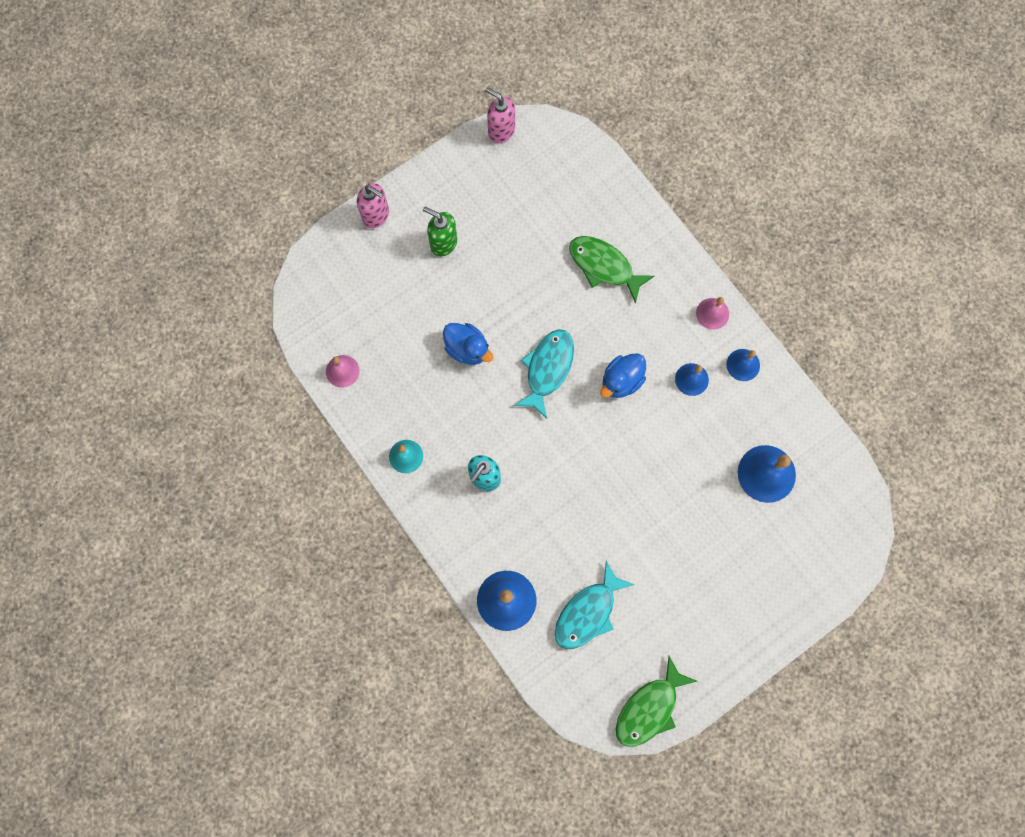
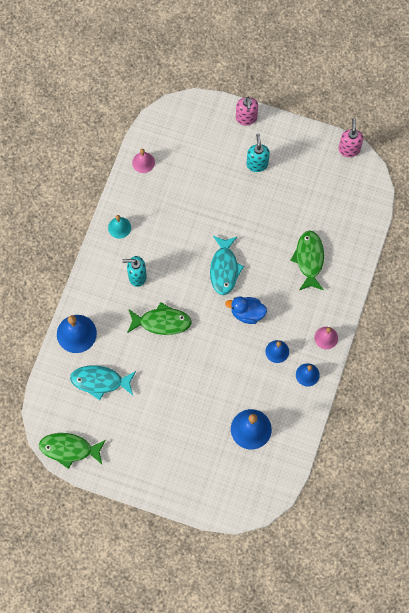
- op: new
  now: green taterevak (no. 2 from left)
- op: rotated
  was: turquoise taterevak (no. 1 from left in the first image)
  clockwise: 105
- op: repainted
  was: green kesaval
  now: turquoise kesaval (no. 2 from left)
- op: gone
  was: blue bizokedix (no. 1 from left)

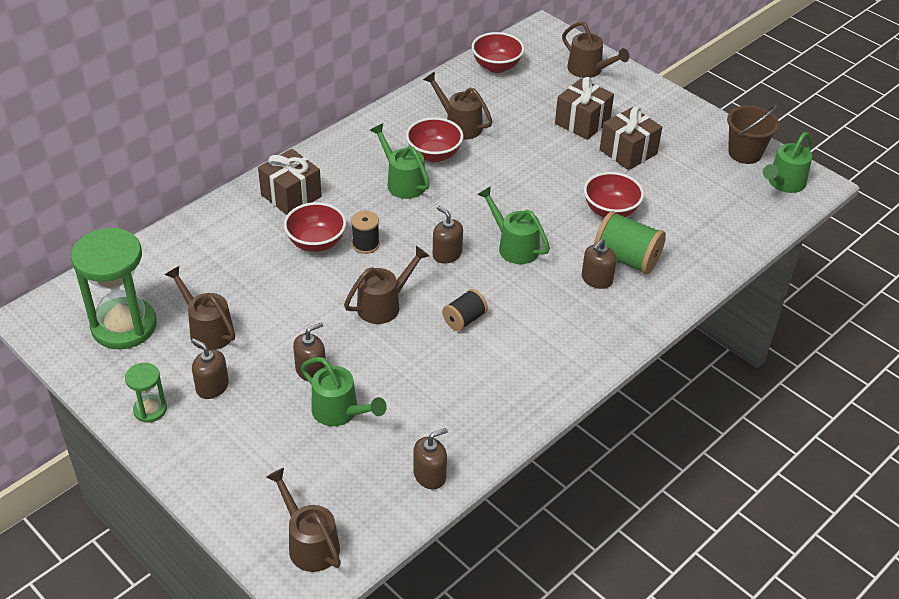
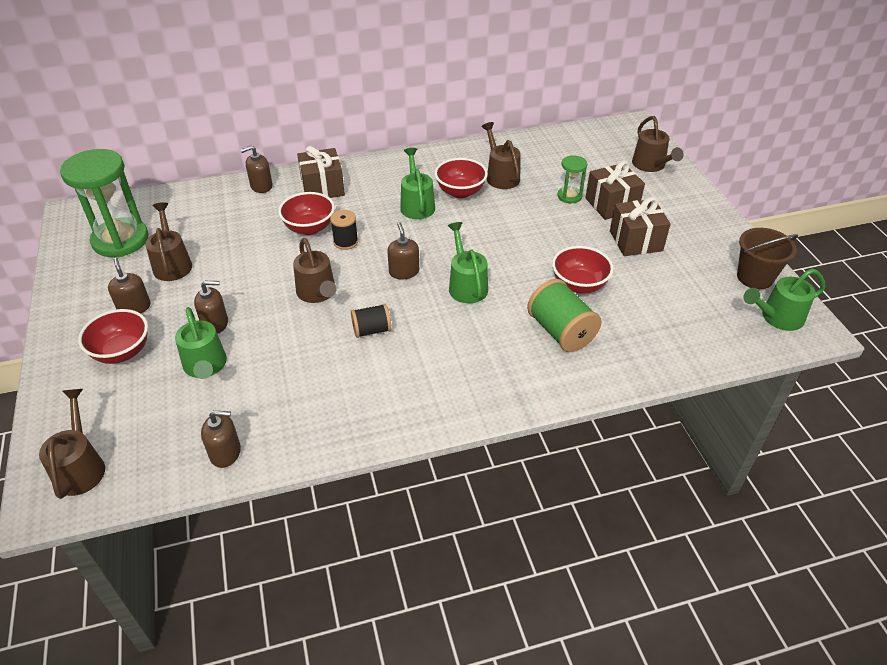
- op: shifted
  was: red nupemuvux (no. 3 from left in the first image)
  now: red nupemuvux (no. 1 from left)
- op: shifted
  was: brown kesaval (no. 5 from left in the first image)
  now: brown kesaval (no. 4 from left)
- op: rotated
  was: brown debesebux (no. 3 from left)
  clockwise: 75
- op: shifted
  was: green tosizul (no. 2 from left)

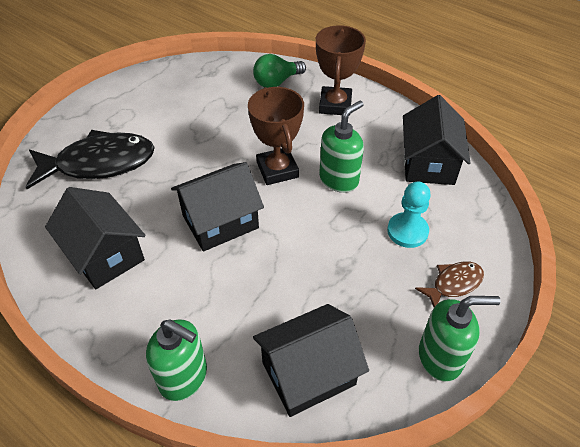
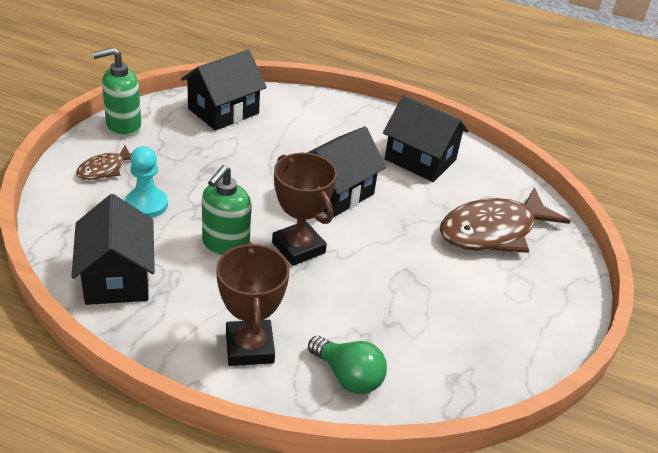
- op: rotated
  was: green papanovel
  clockwise: 90
- op: repainted
  was: black taterevak
  now: brown taterevak (no. 2 from left)
- op: gone
  was: green kesaval (no. 1 from left)

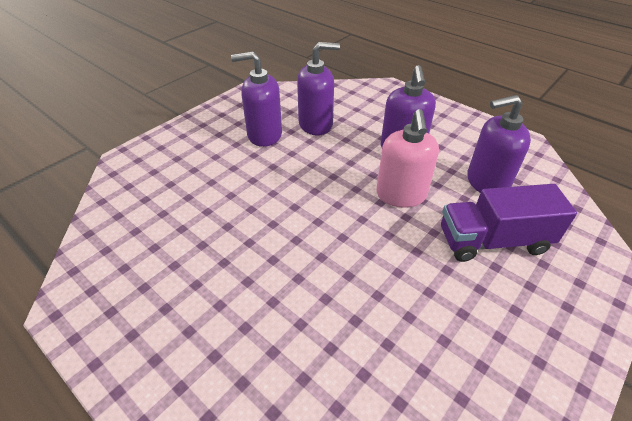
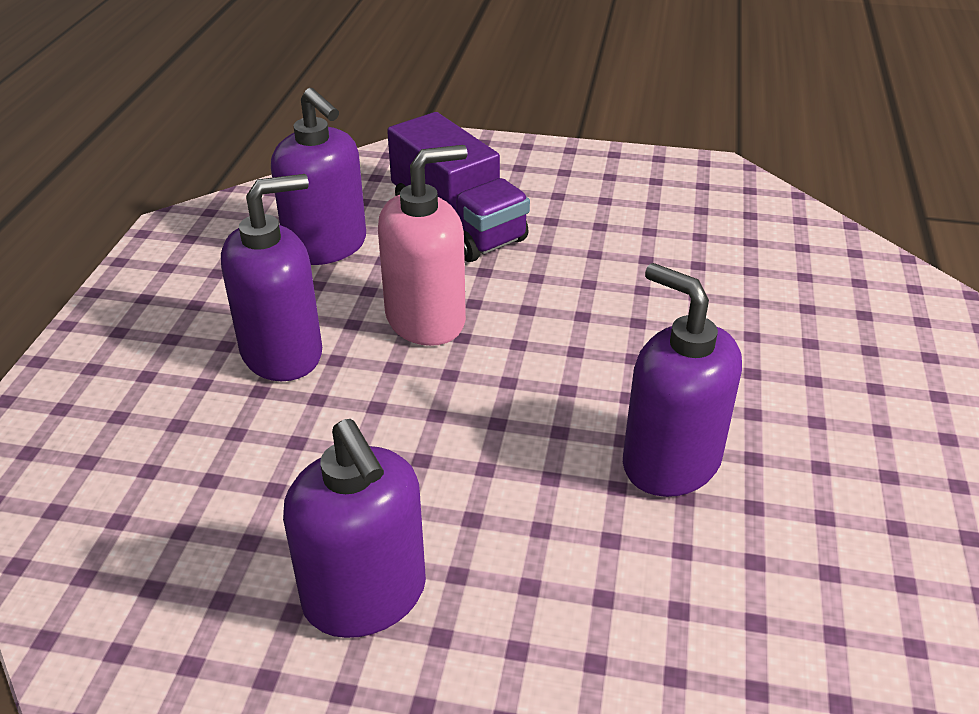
- op: shifted
  was: purple kesaval (no. 2 from left in the first image)
  now: purple kesaval (no. 4 from left)

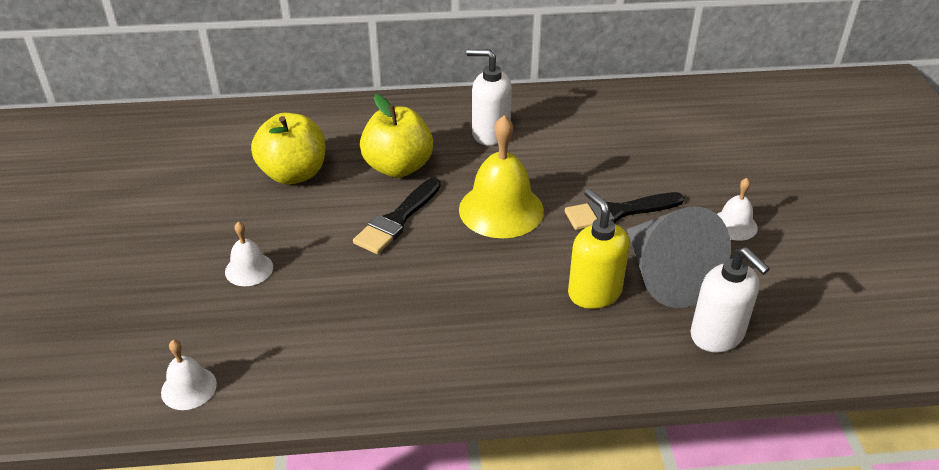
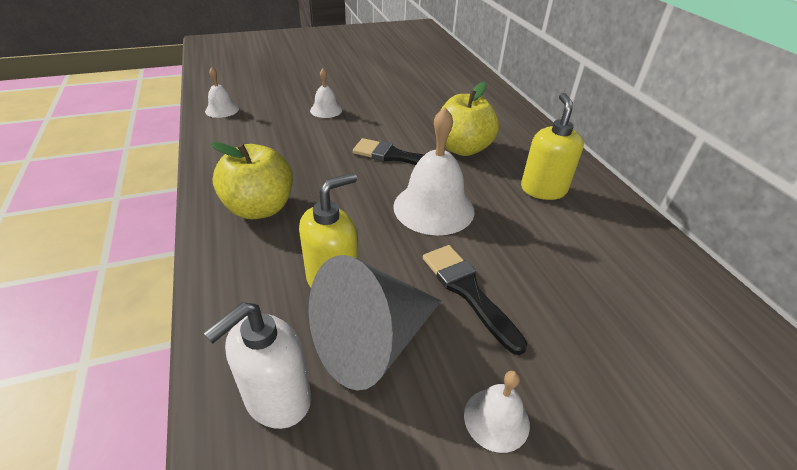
- op: shifted
  was: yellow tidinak (no. 1 from left)
- op: repainted
  was: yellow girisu
  now: white girisu (no. 3 from left)
- op: repainted
  was: white kesaval (no. 1 from left)
  now: yellow kesaval (no. 2 from left)

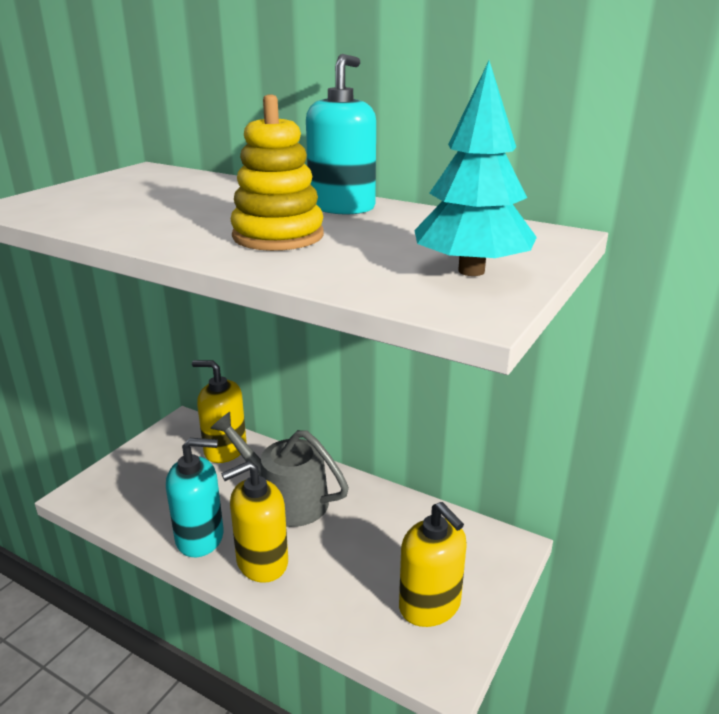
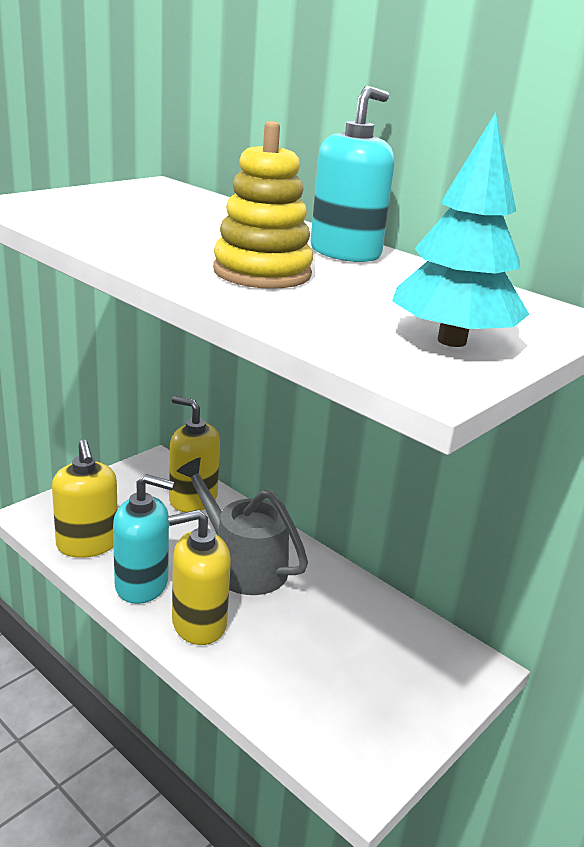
- op: shifted
  was: yellow kesaval (no. 3 from left in the first image)
  now: yellow kesaval (no. 1 from left)

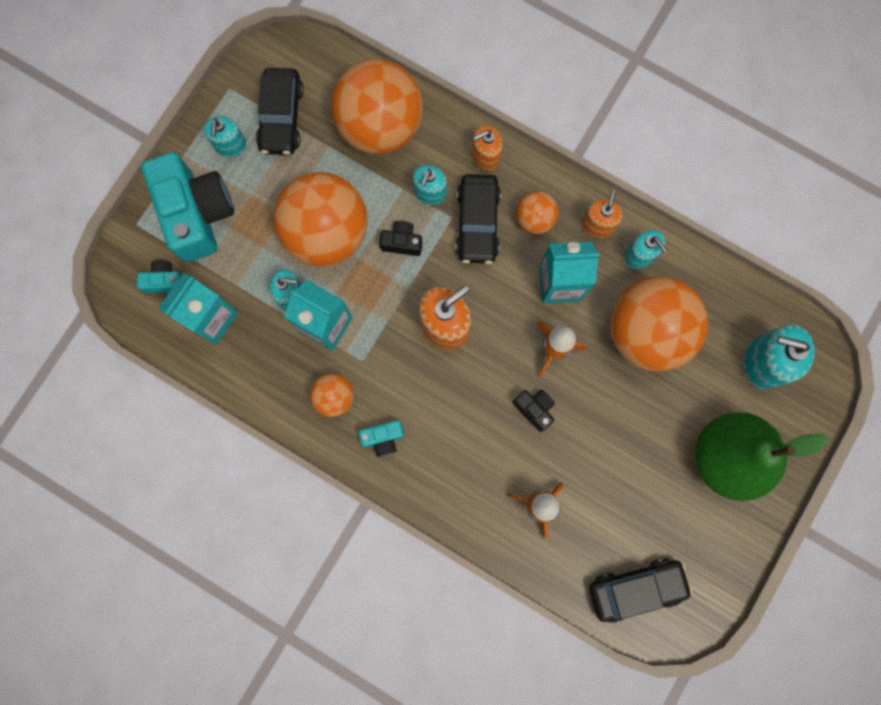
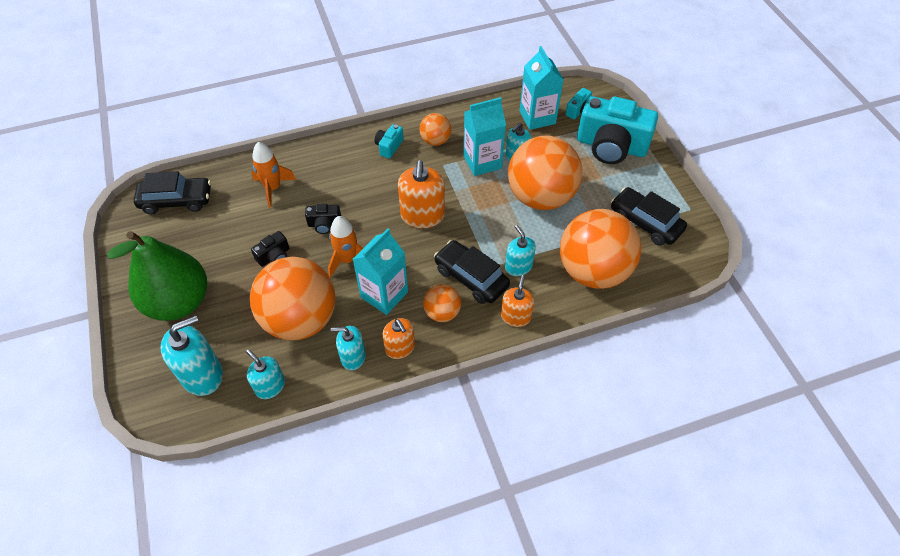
- op: rotated
  was: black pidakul (no. 3 from left in the first image)
  clockwise: -120
- op: shifted
  was: turquoise kesaval (no. 1 from left in the first image)
  now: turquoise kesaval (no. 2 from left)
- op: shifted
  was: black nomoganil (no. 1 from left)

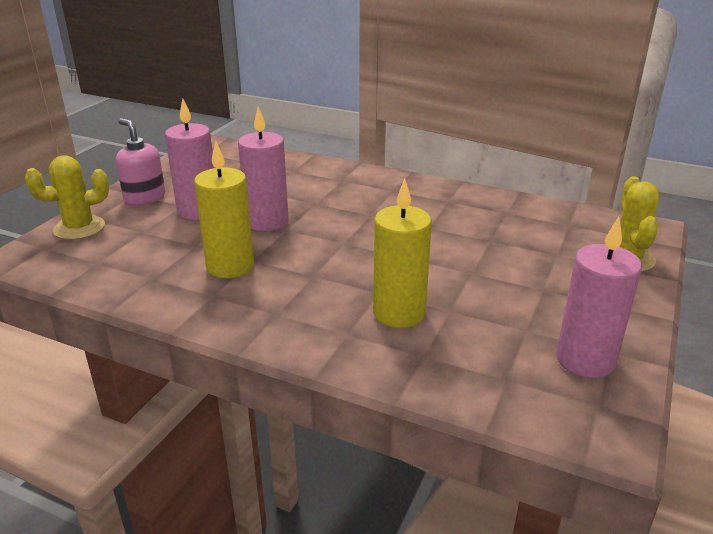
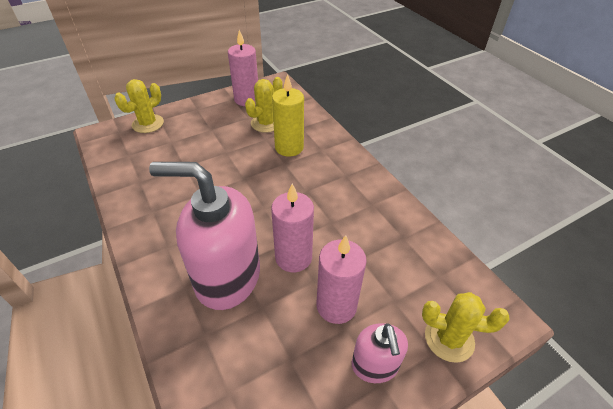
- op: new
  now: pink kesaval (no. 1 from left)
- op: new
  now: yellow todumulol (no. 2 from left)
- op: gone
  was: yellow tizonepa (no. 1 from left)

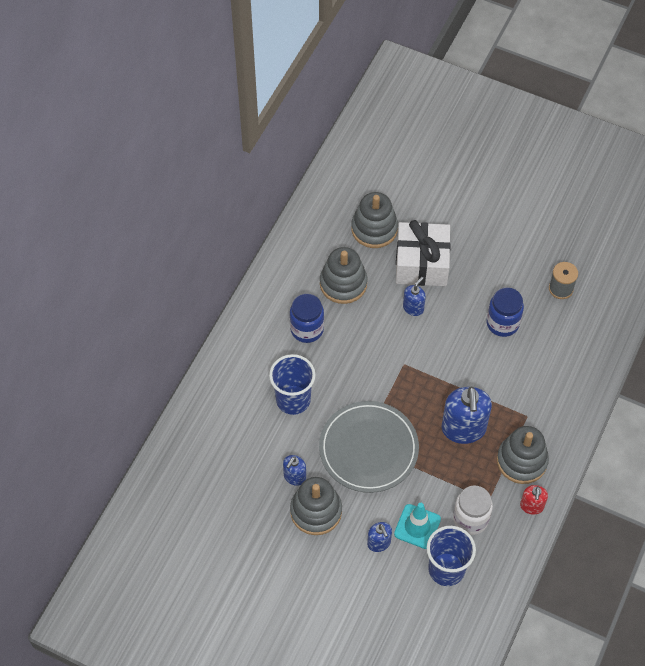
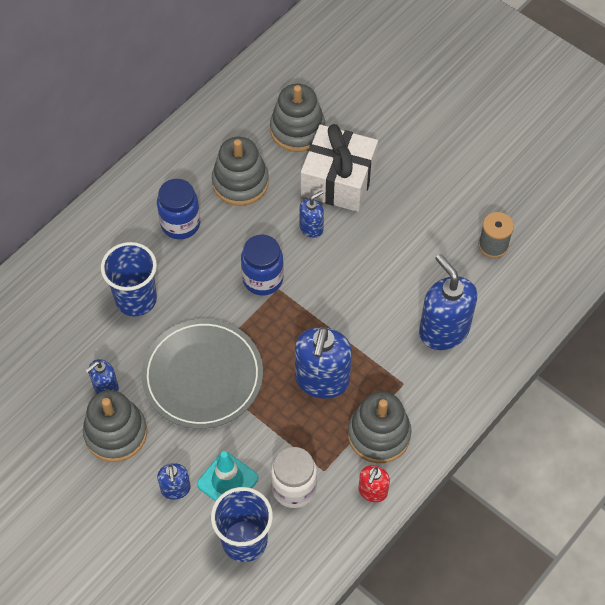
- op: shifted
  was: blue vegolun (no. 2 from left)
- op: new
  now: blue kesaval (no. 5 from left)

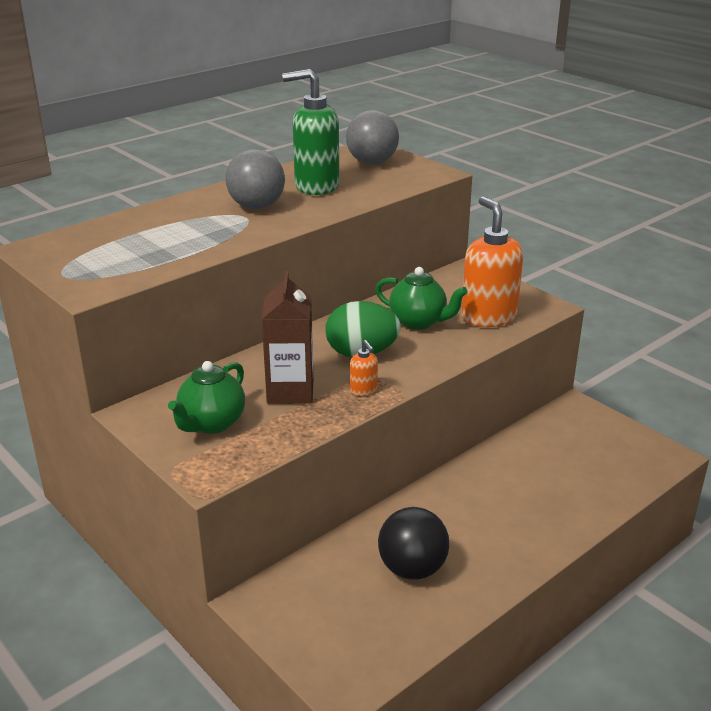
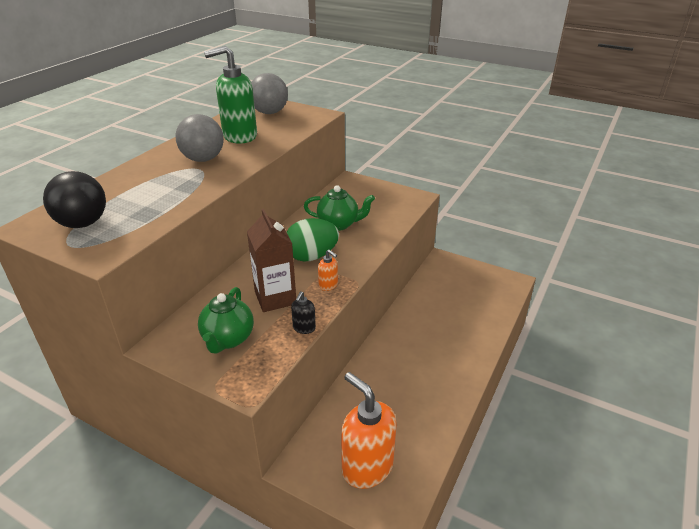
- op: shifted
  was: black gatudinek
- op: new
  now: black kesaval
- op: shifted
  was: orange kesaval (no. 2 from left)

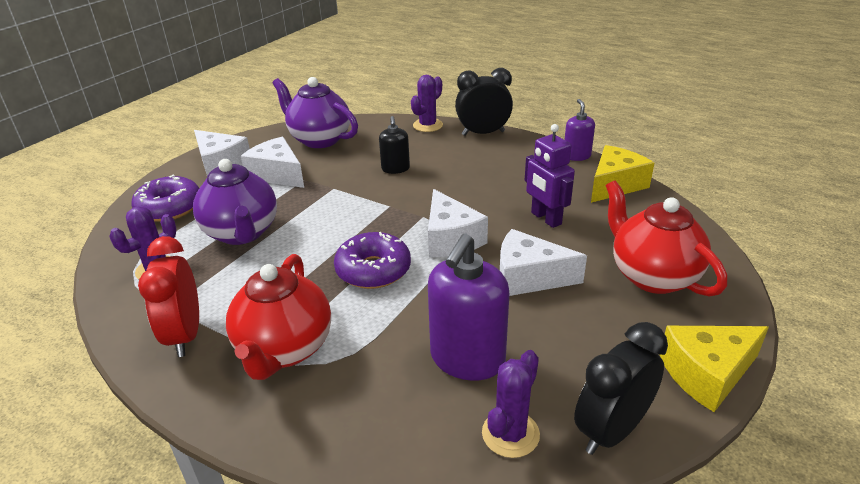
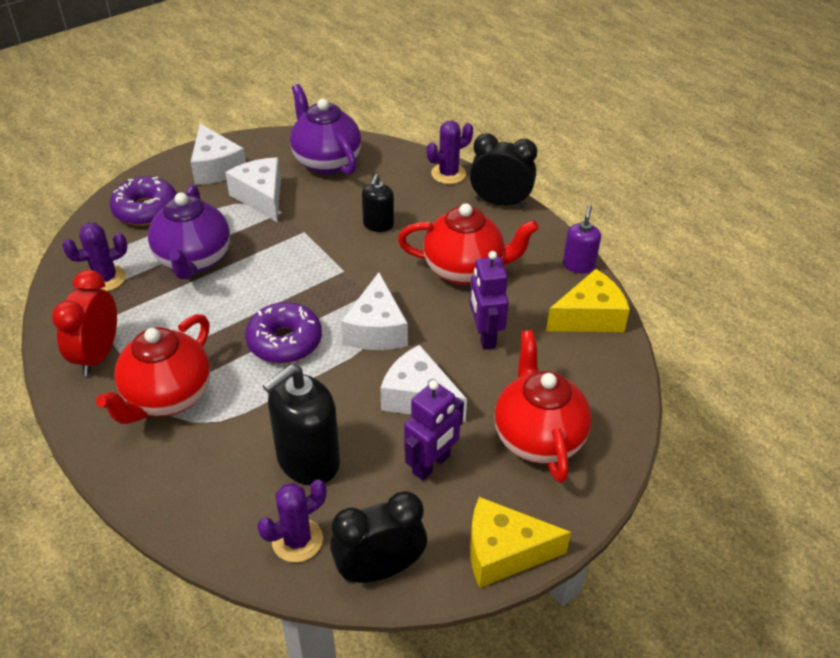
- op: repainted
  was: purple kesaval (no. 1 from left)
  now: black kesaval (no. 1 from left)
- op: new
  now: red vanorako (no. 2 from left)
- op: new
  now: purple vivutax (no. 1 from left)

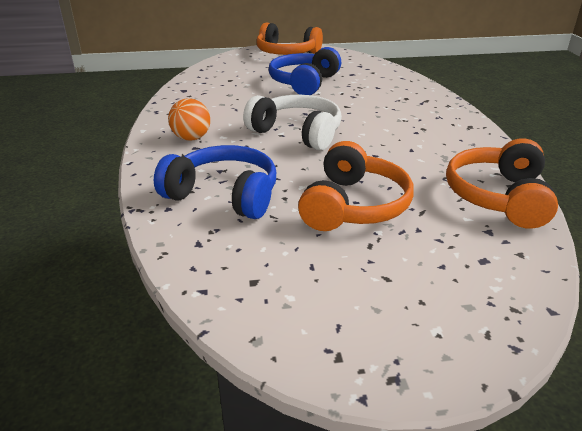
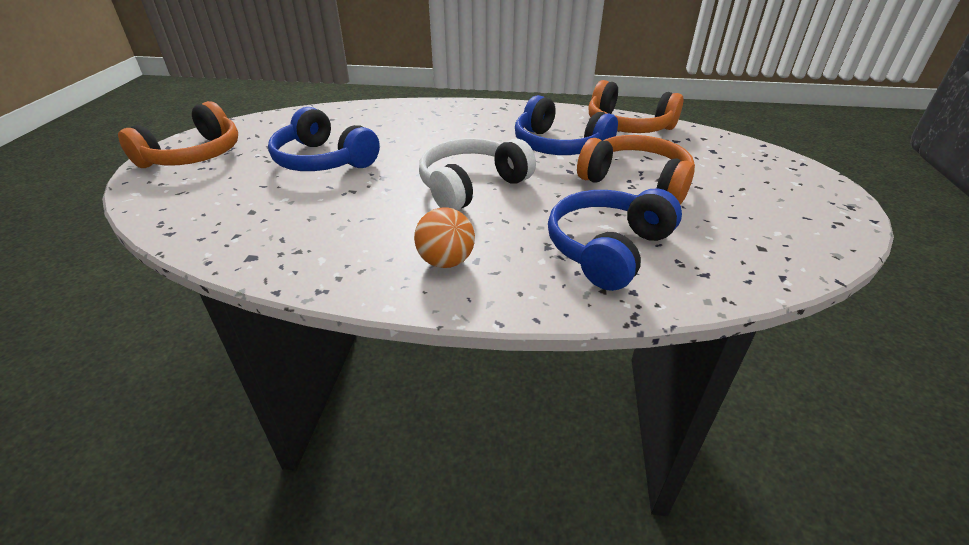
- op: new
  now: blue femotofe (no. 2 from left)

